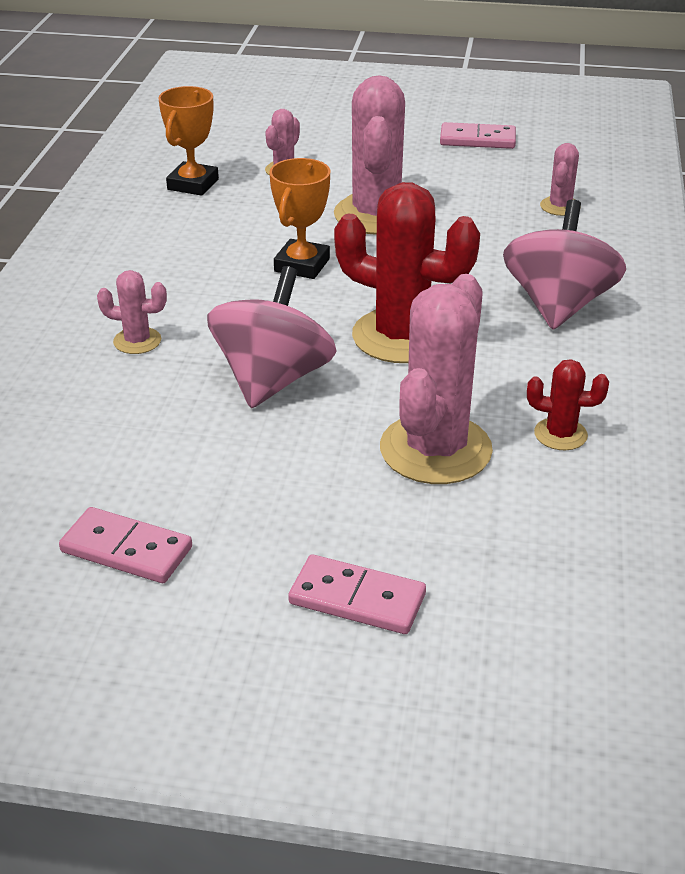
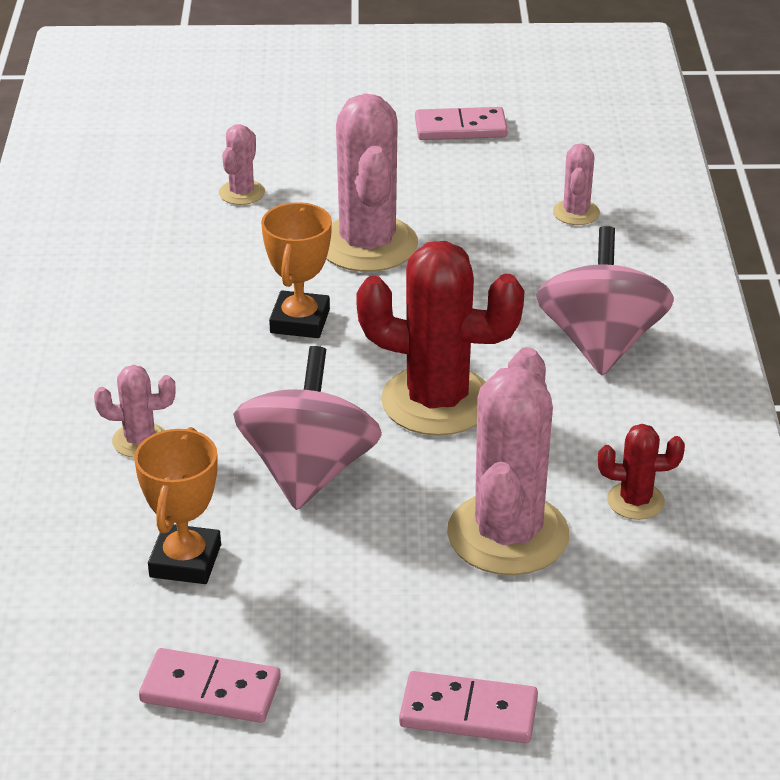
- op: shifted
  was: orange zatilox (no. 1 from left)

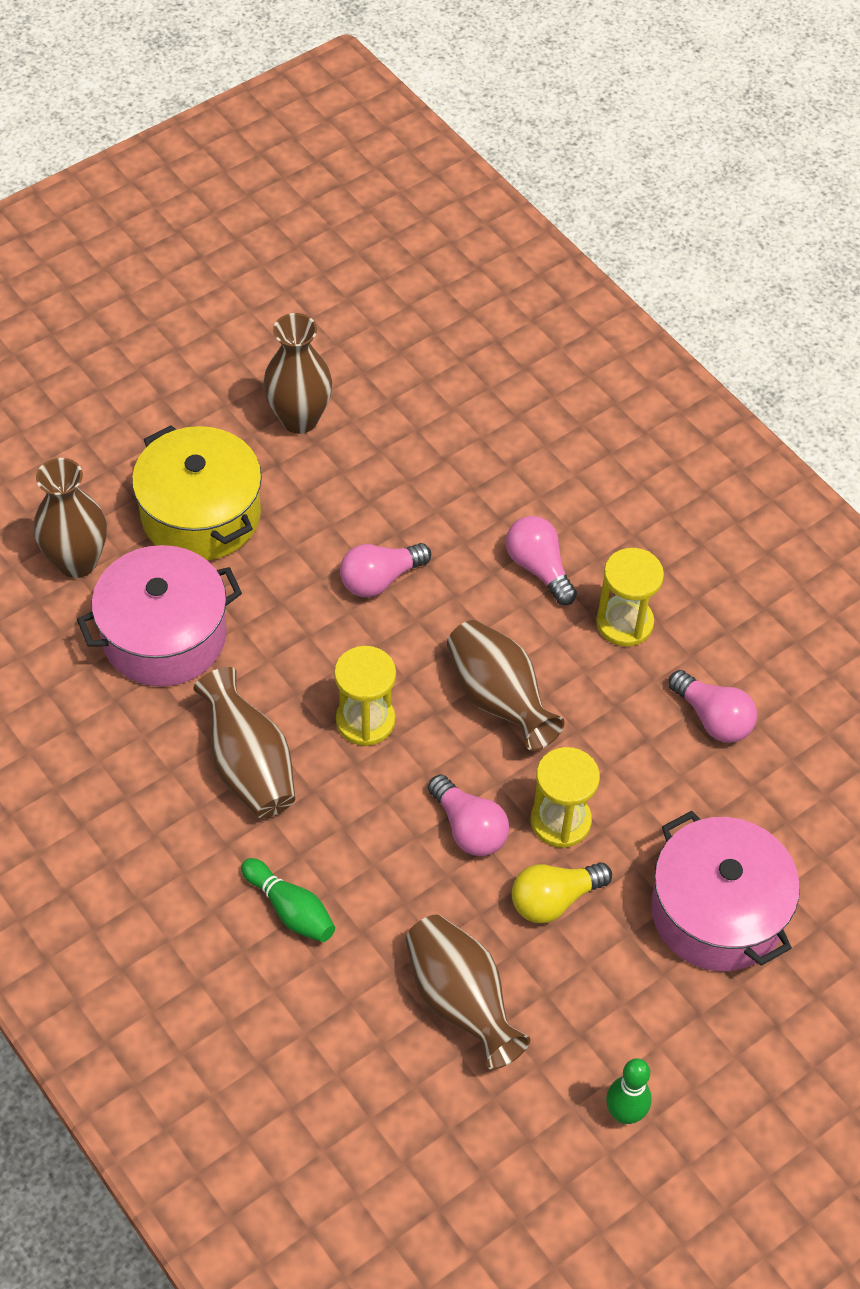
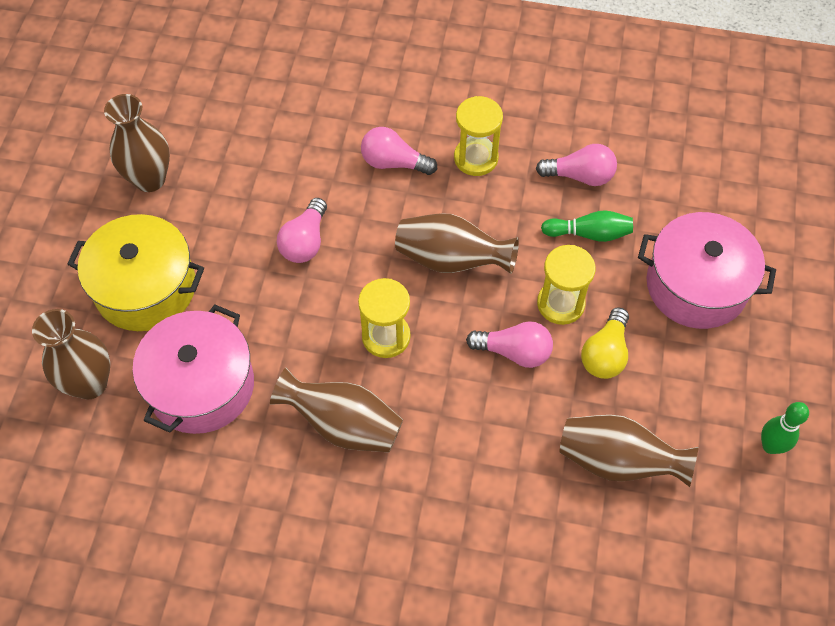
- op: shifted
  was: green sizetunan (no. 1 from left)

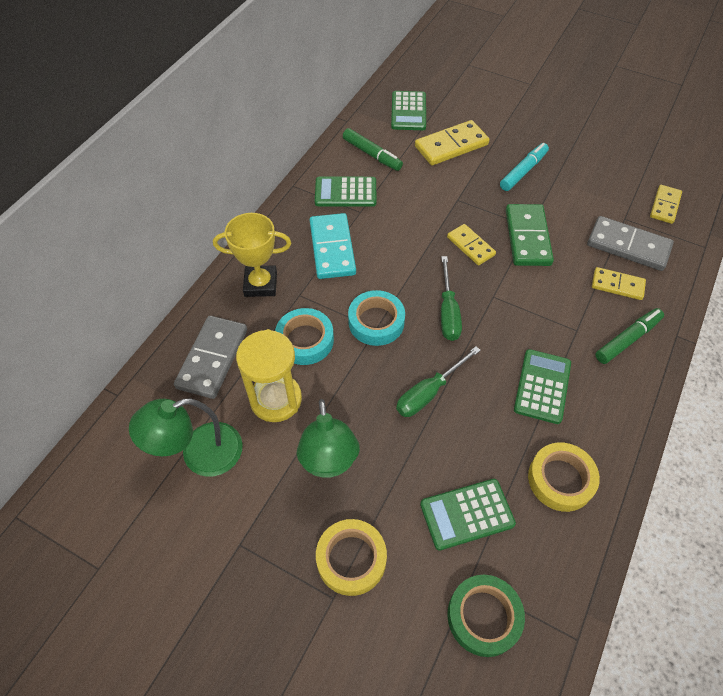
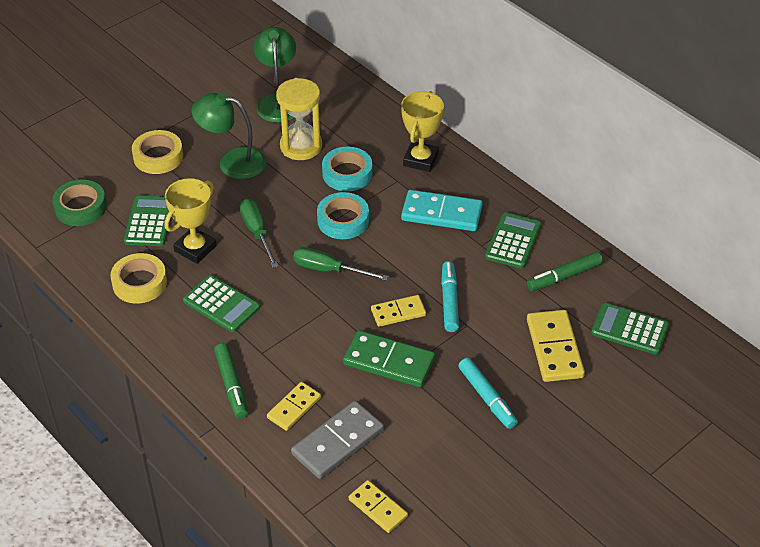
- op: new
  now: yellow zatilox (no. 1 from left)
- op: new
  now: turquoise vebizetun (no. 1 from left)
- op: gone
  was: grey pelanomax (no. 1 from left)

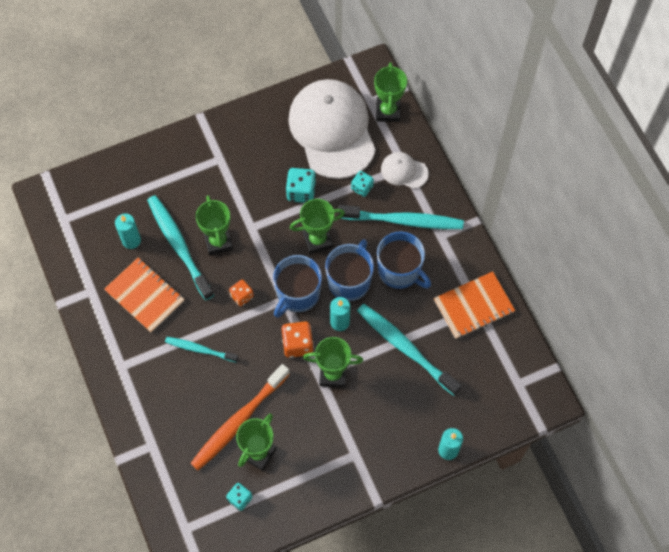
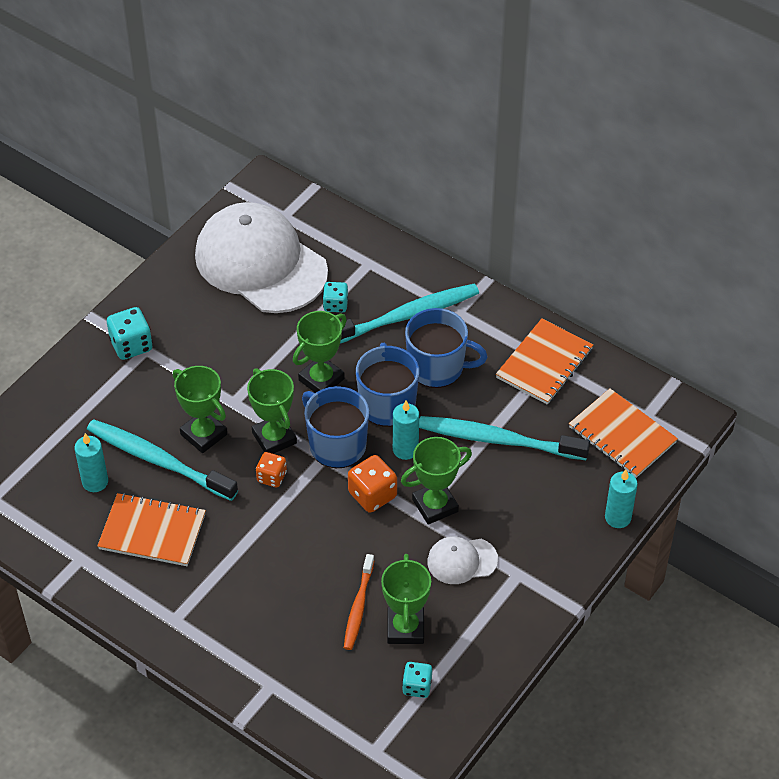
- op: shifted
  was: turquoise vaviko (no. 2 from left in the first image)
  now: turquoise vaviko (no. 1 from left)
- op: shifted
  was: green zatilox (no. 5 from left in the first image)
  now: green zatilox (no. 2 from left)
- op: rotated
  was: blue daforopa (no. 1 from left)
  clockwise: 135
- op: scaled
  was: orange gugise
  ratio: 0.58
- op: shifted
  was: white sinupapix (no. 2 from left)
- op: new
  now: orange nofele (no. 3 from left)
- op: gone
  was: turquoise gugise (no. 2 from left)

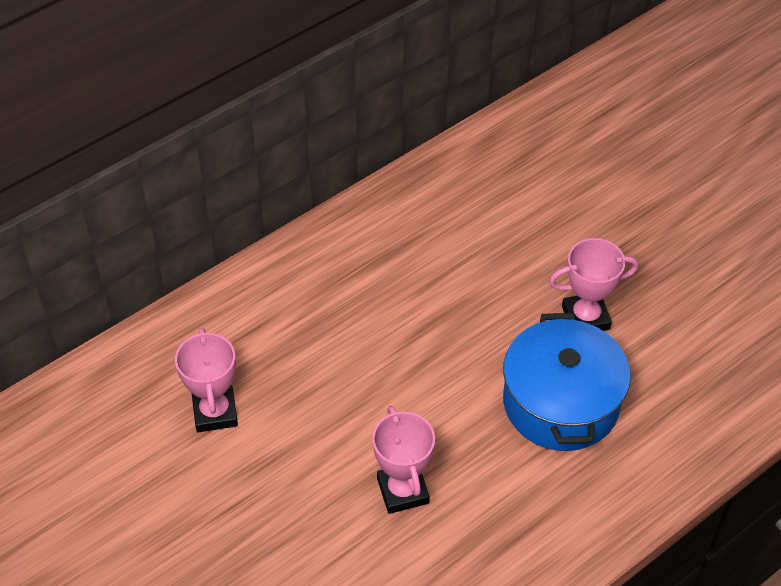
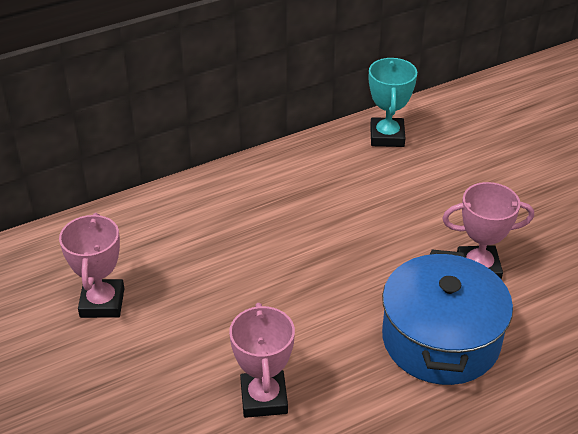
- op: new
  now: turquoise zatilox

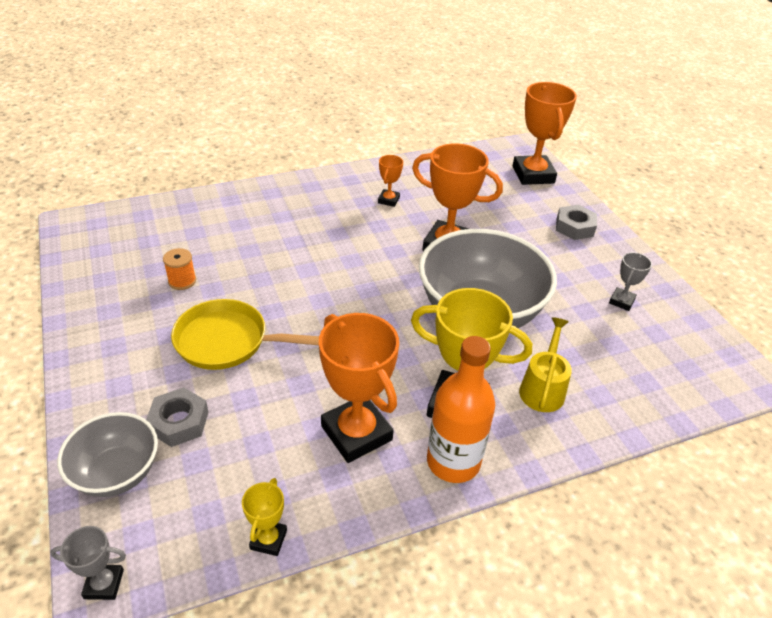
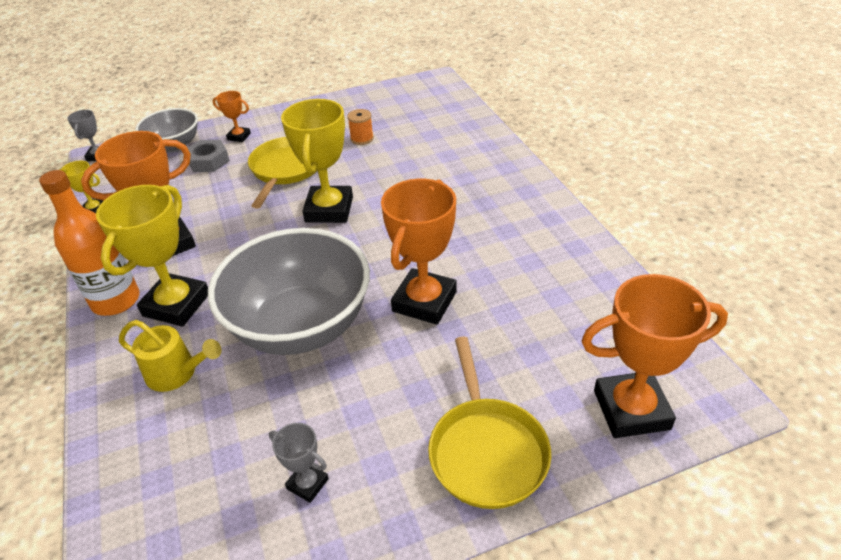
- op: shifted
  was: orange zatilox (no. 2 from left)
- op: new
  now: yellow zatilox (no. 3 from left)
- op: swapped
  was: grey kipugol (no. 2 from left)
  now: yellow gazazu (no. 2 from left)

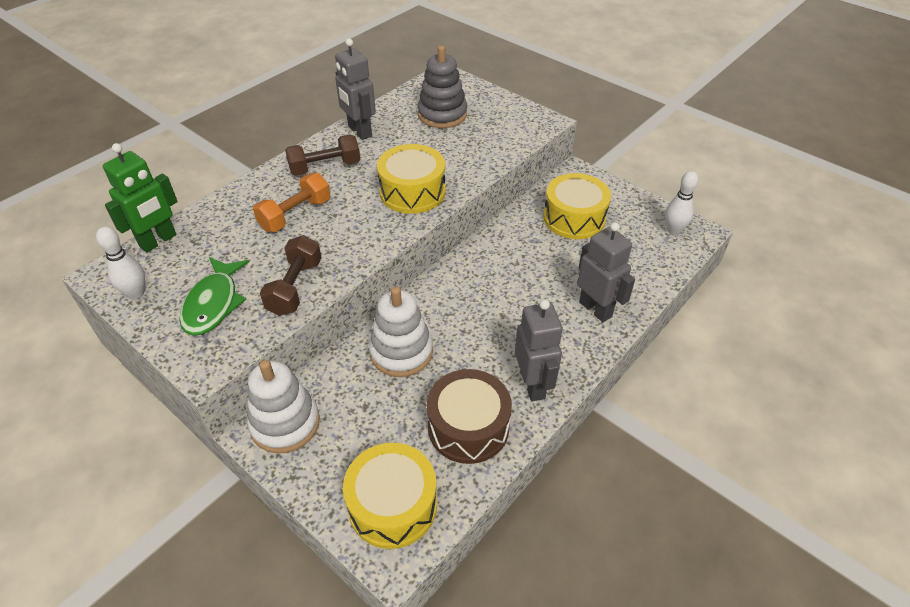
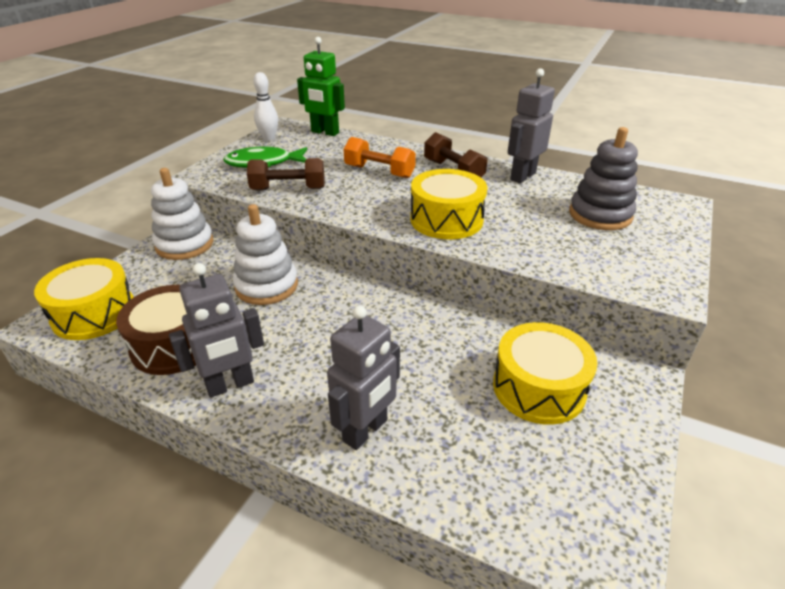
- op: gone
  was: white sizetunan (no. 2 from left)

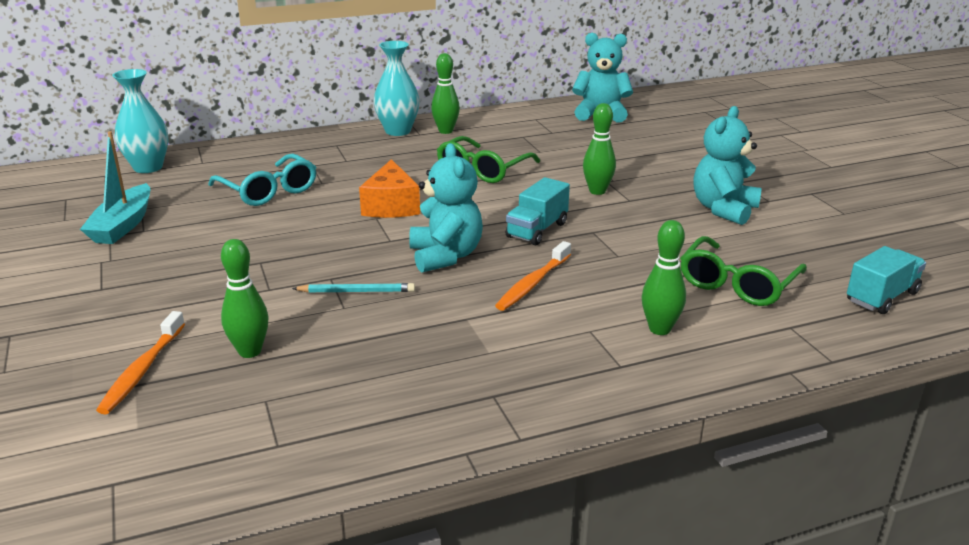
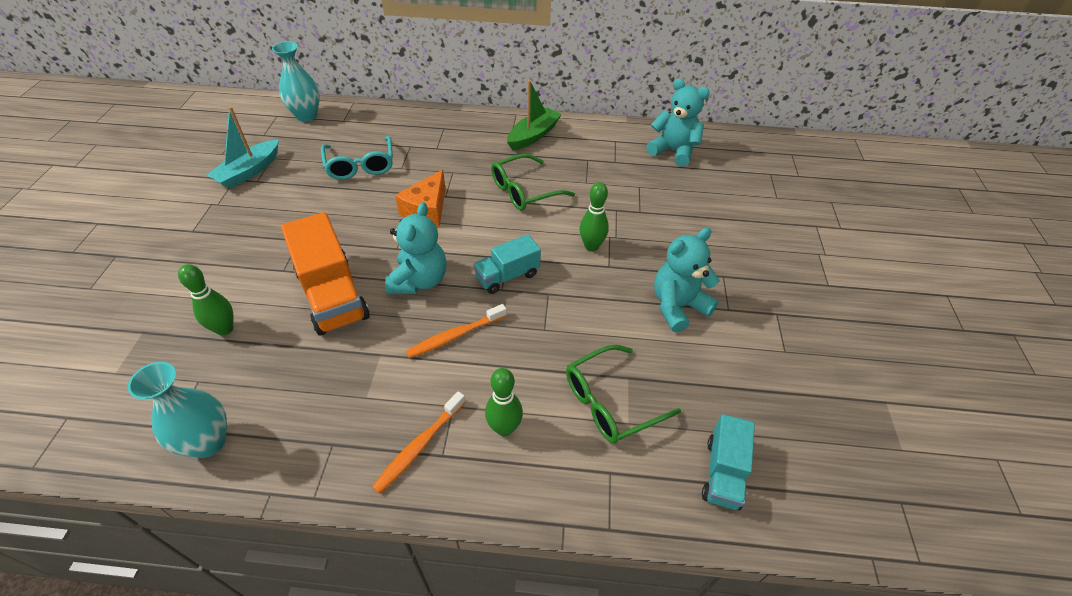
- op: shifted
  was: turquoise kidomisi (no. 2 from left in the first image)
  now: turquoise kidomisi (no. 1 from left)
- op: swapped
  was: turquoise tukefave
  now: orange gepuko
- op: shifted
  was: orange gugise (no. 1 from left)
- op: swapped
  was: green sizetunan (no. 2 from left)
  now: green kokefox
- op: rotated
  was: turquoise gepuko (no. 2 from left)
  clockwise: 120

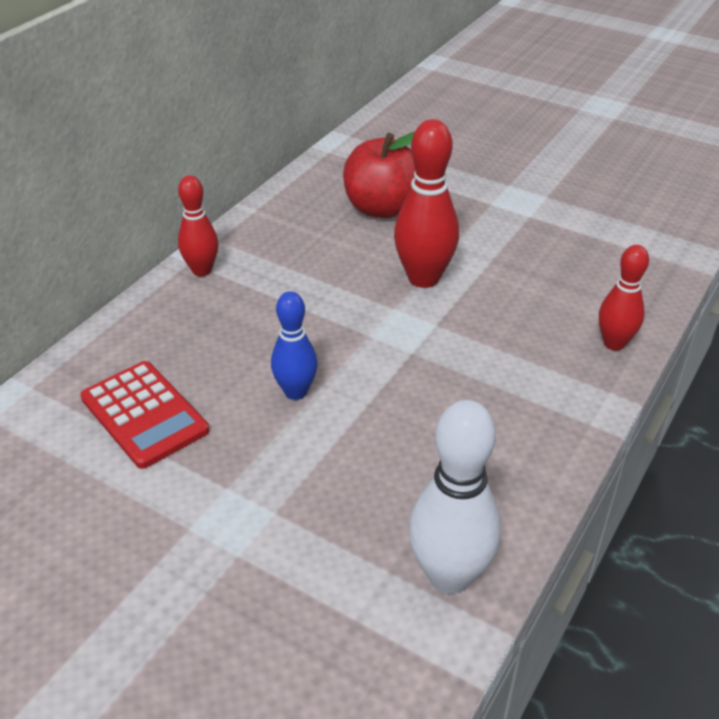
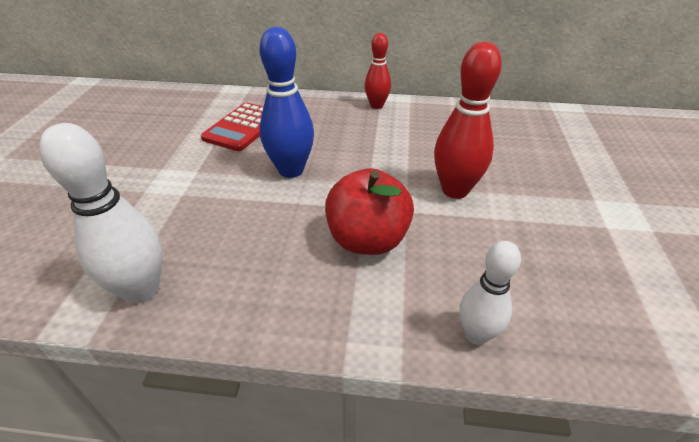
- op: scaled
  was: blue sizetunan
  ratio: 1.59
- op: shifted
  was: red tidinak
- op: repainted
  was: red sizetunan (no. 3 from left)
  now: white sizetunan (no. 2 from left)

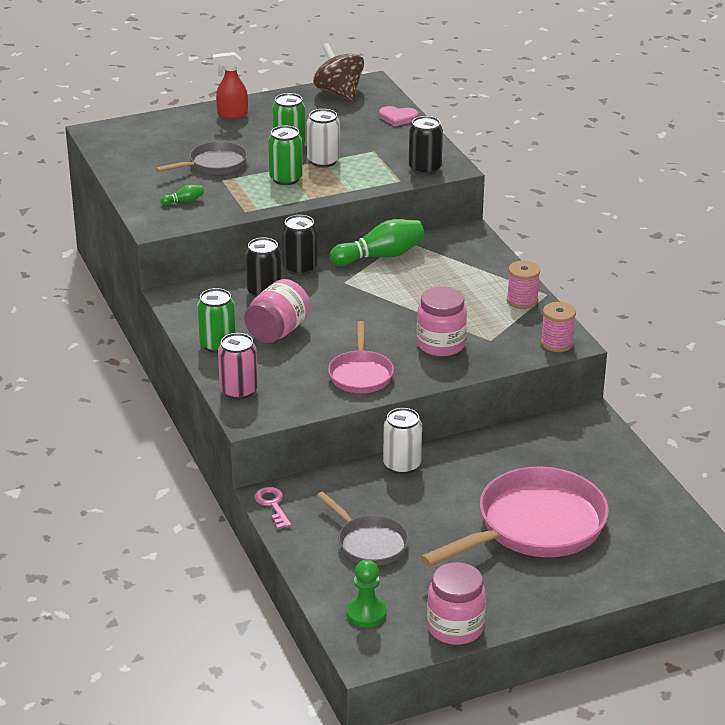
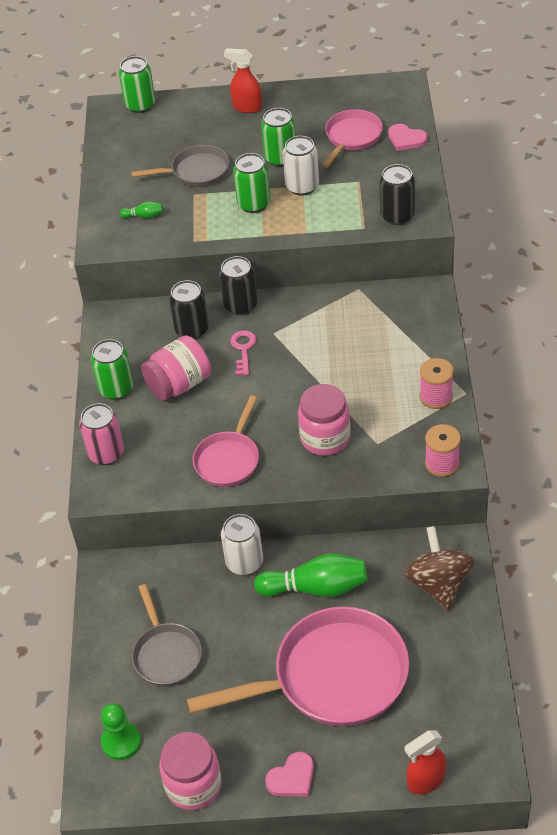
- op: new
  now: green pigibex (no. 2 from left)
- op: shifted
  was: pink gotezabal
- op: shifted
  was: green sizetunan (no. 2 from left)
- op: new
  now: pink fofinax (no. 1 from left)
- op: new
  now: pink gazazu (no. 3 from left)
- op: shifted
  was: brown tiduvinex
- op: new
  now: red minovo (no. 2 from left)

